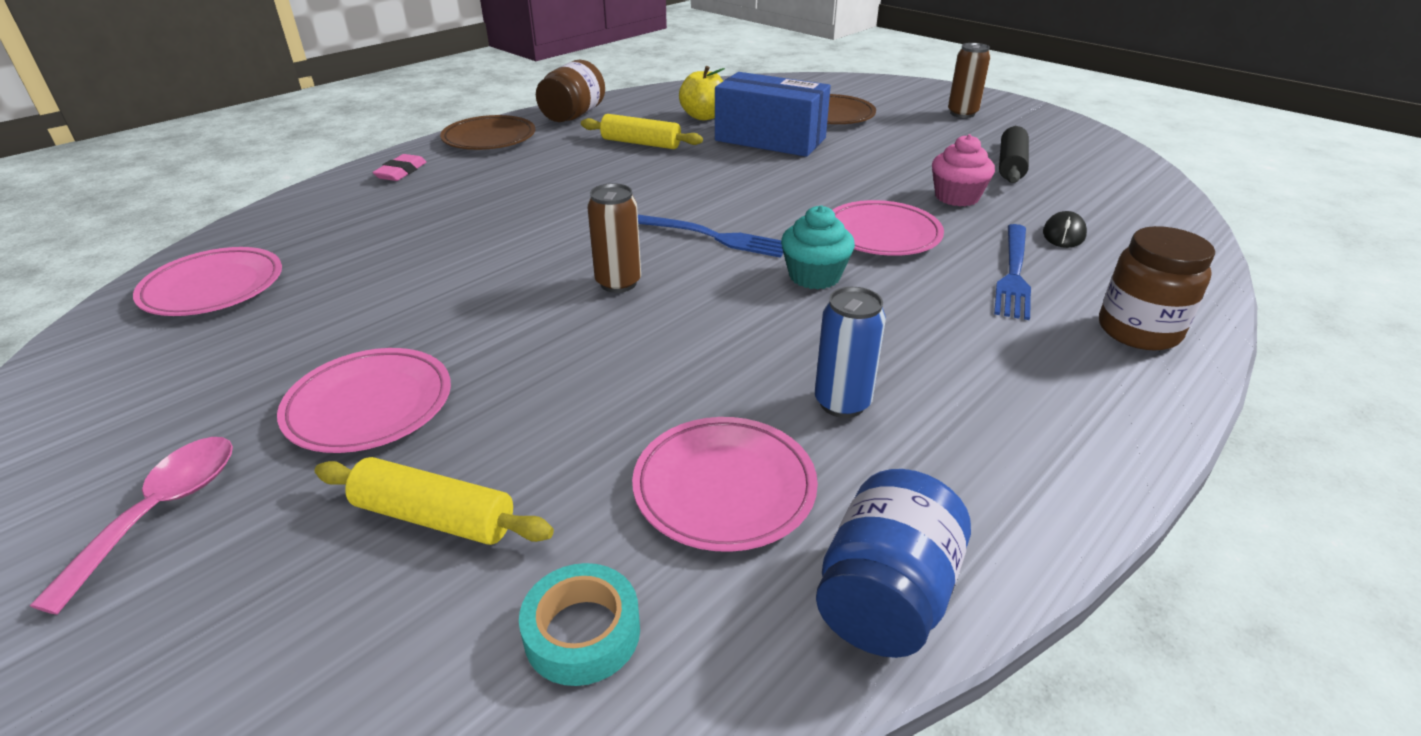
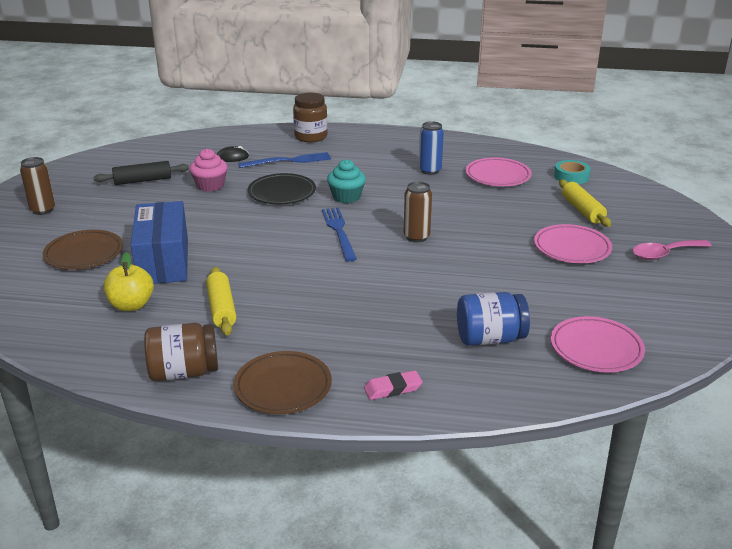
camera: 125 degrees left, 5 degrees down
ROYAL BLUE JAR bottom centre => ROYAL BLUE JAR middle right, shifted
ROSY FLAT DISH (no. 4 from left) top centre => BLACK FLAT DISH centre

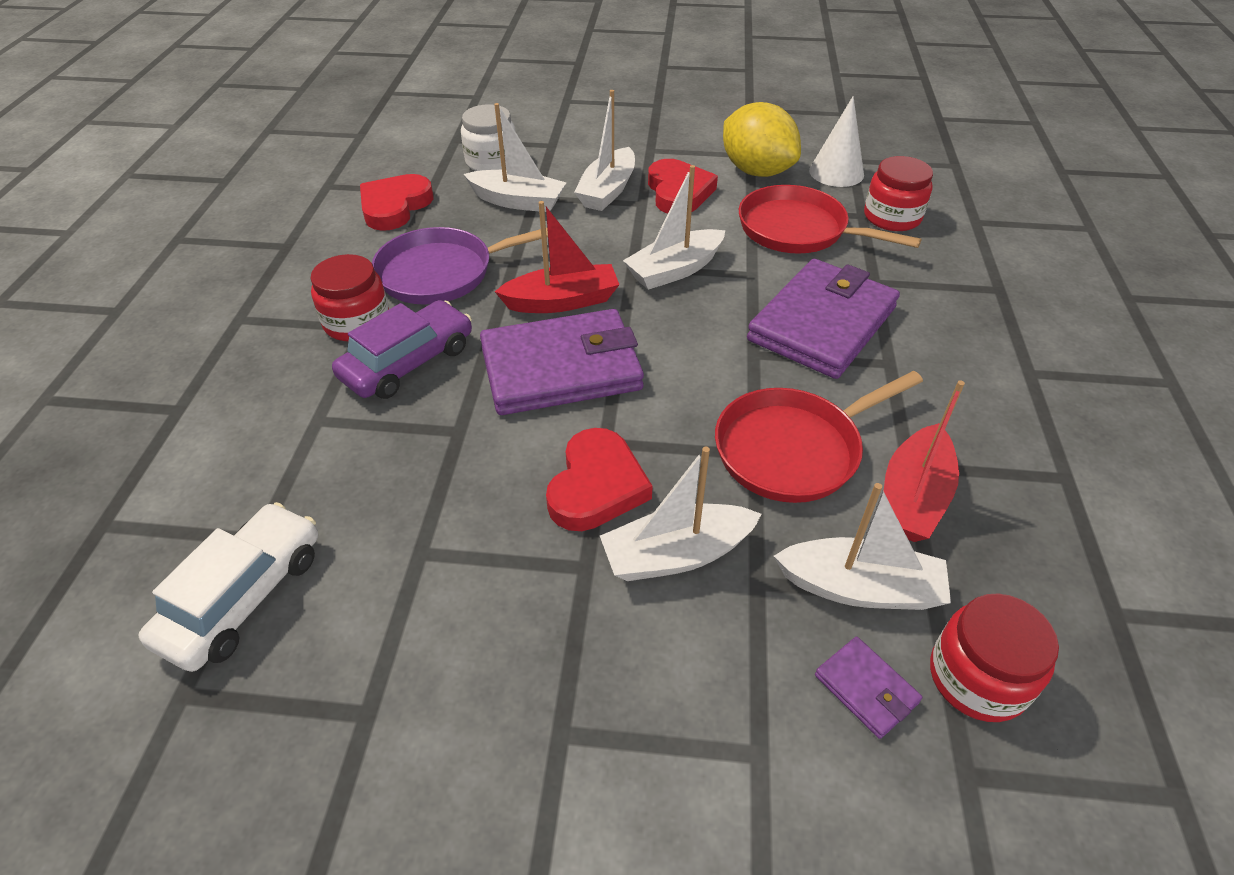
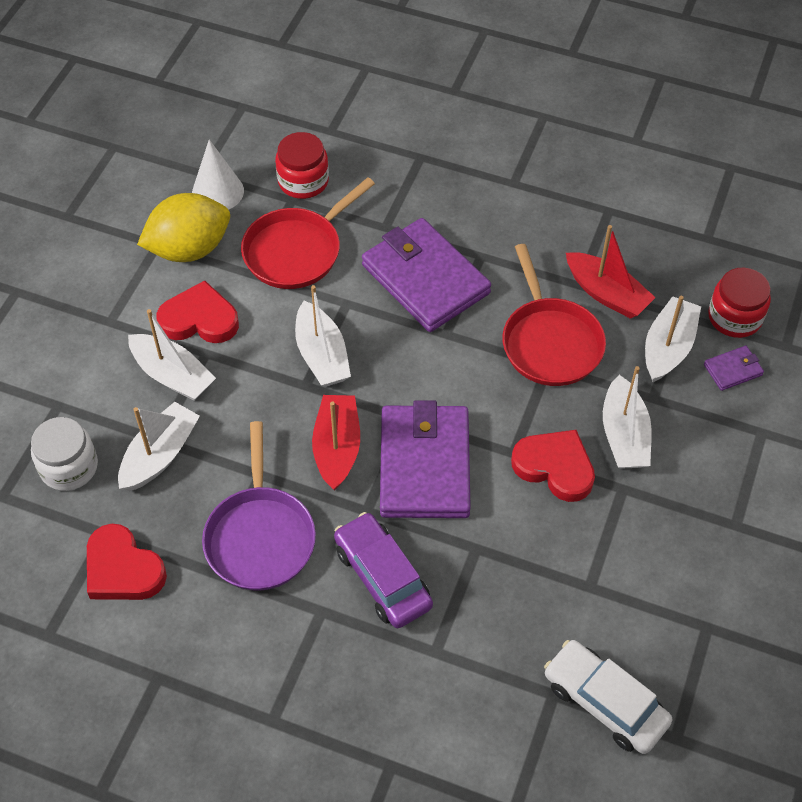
camera: 75 degrees left, 10 degrees up
SCARLET JAR (no. 1 from left) middle left => nothing

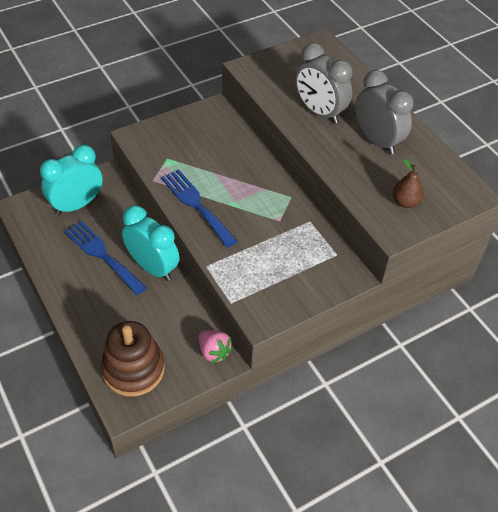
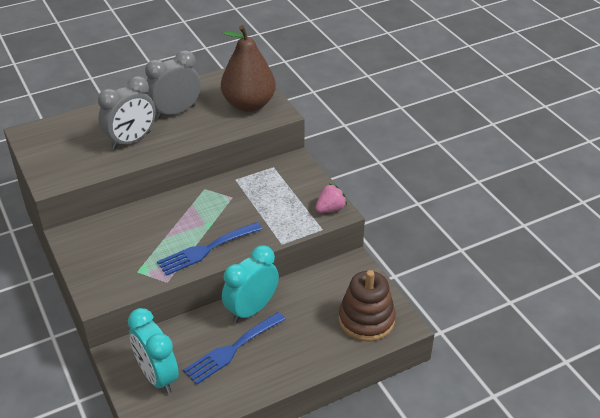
camera: 85 degrees left, 10 degrees down
ROSY BERRY bottom centre => ROSY BERRY centre, shifted
RUSSET PEAR FRUIT middle right => RUSSET PEAR FRUIT top centre, x2.20

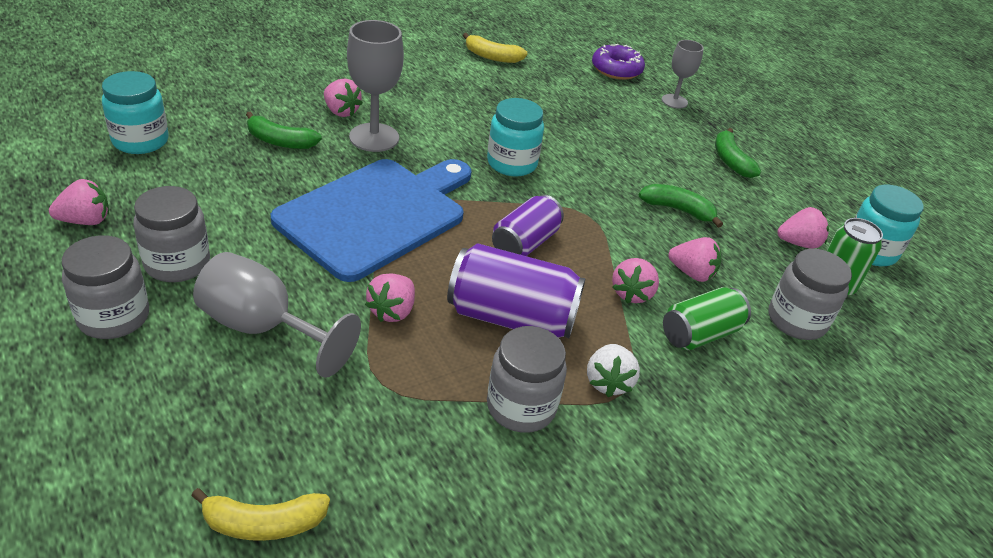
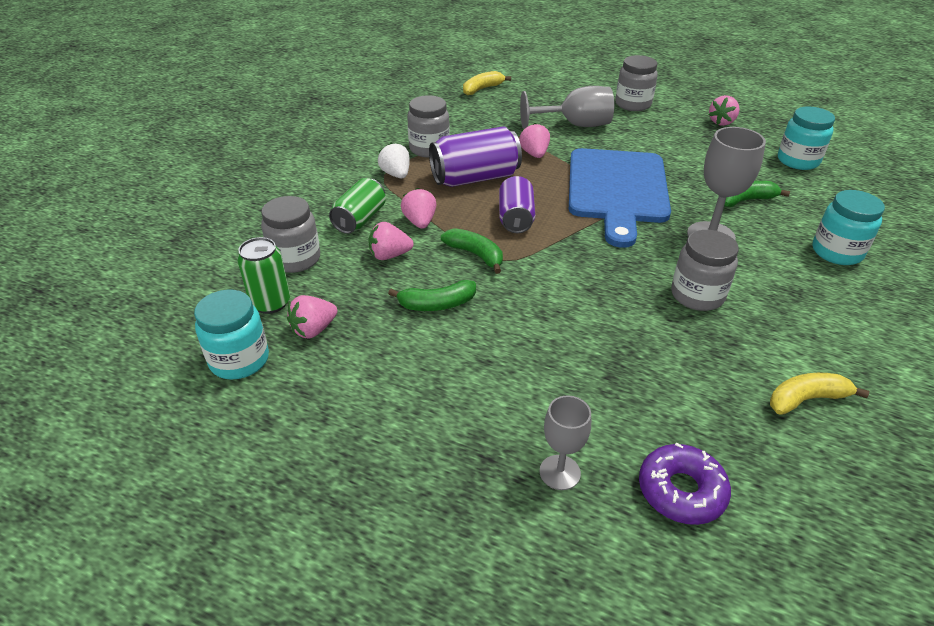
camera: 150 degrees right, 0 degrees up
GREY JAR (no. 2 from left in the first image) middle left => GREY JAR (no. 4 from left) middle right, shifted
ROSY BERRY (no. 2 from left) top centre => nothing
AQUA JAR (no. 2 from left in the first image) top centre => AQUA JAR (no. 3 from left) middle right, shifted
LEAF-GREEN TOY BANANA (no. 3 from left in the first image) top right => LEAF-GREEN TOY BANANA (no. 2 from left) centre, shifted

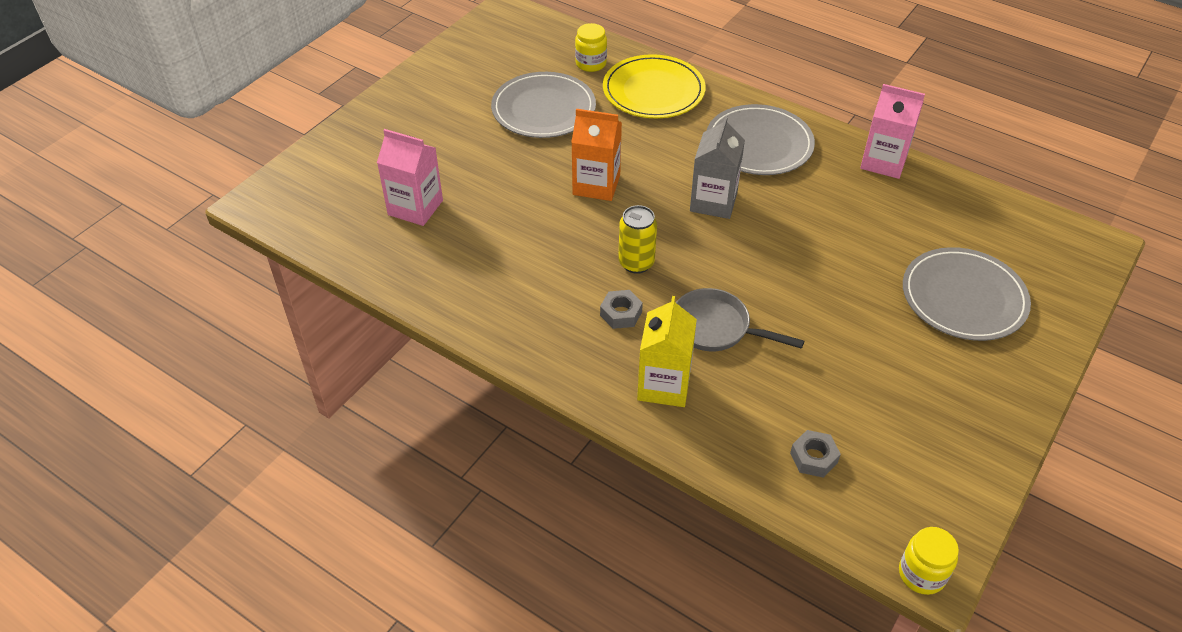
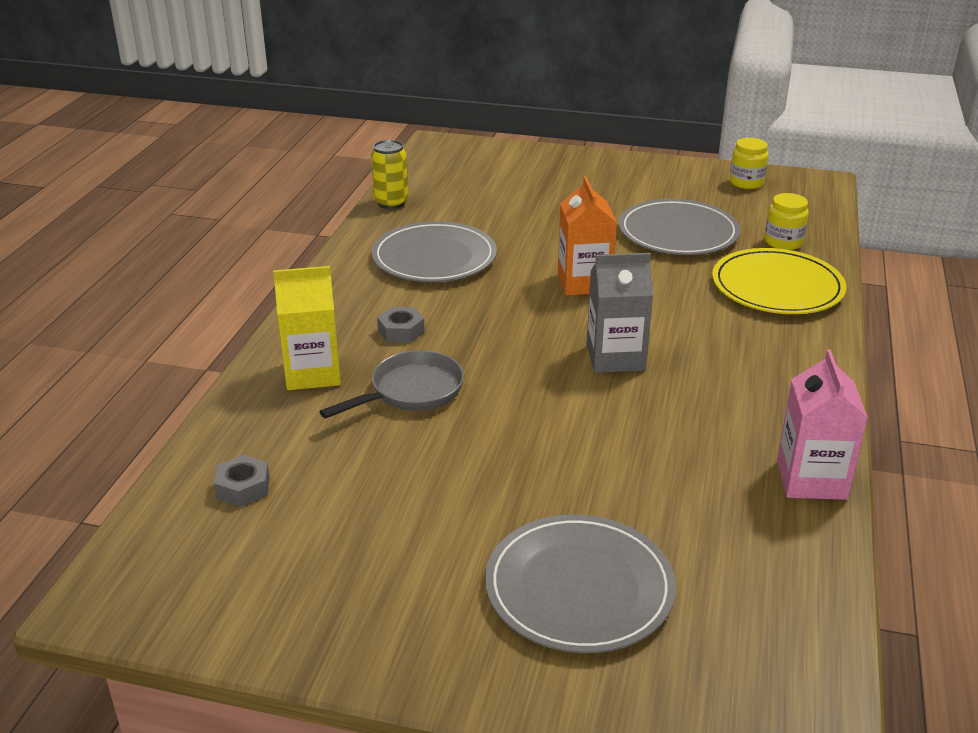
camera: 70 degrees right, 15 degrees down
ROSY JUICE CARTON (no. 1 from left) top centre => nothing
GOLDEN SODA CAN centre => GOLDEN SODA CAN top centre, shifted
GREY FRYING PAN centre, 45 degrees clockwise
GREY FLAT DISH (no. 2 from left in the first image) top centre => GREY FLAT DISH (no. 1 from left) centre, shifted
GOLDEN JAR (no. 2 from left in the first image) bottom right => GOLDEN JAR (no. 1 from left) top right, shifted

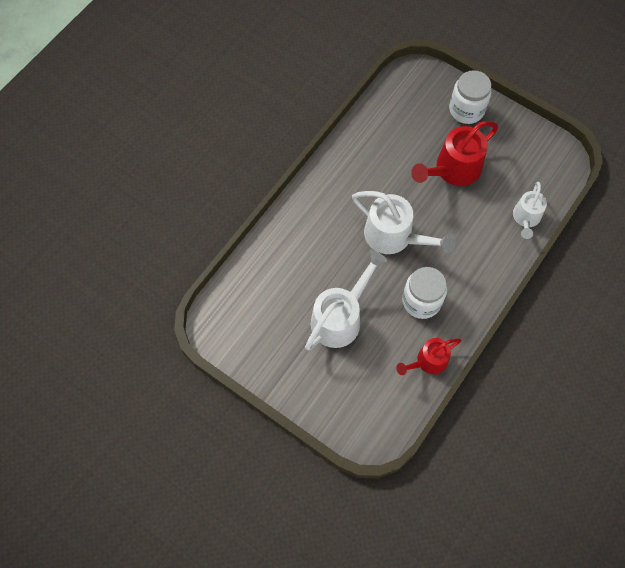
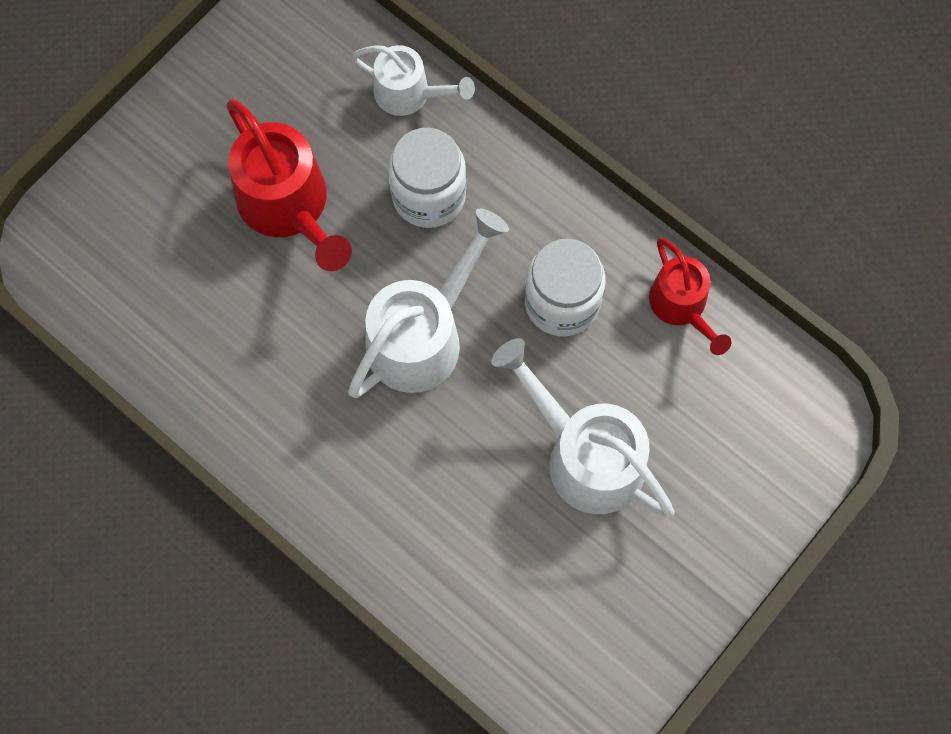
camera: 85 degrees left, 5 degrees up
WHITE JAR (no. 2 from left in the first image) top right => WHITE JAR (no. 1 from left) top centre, shifted

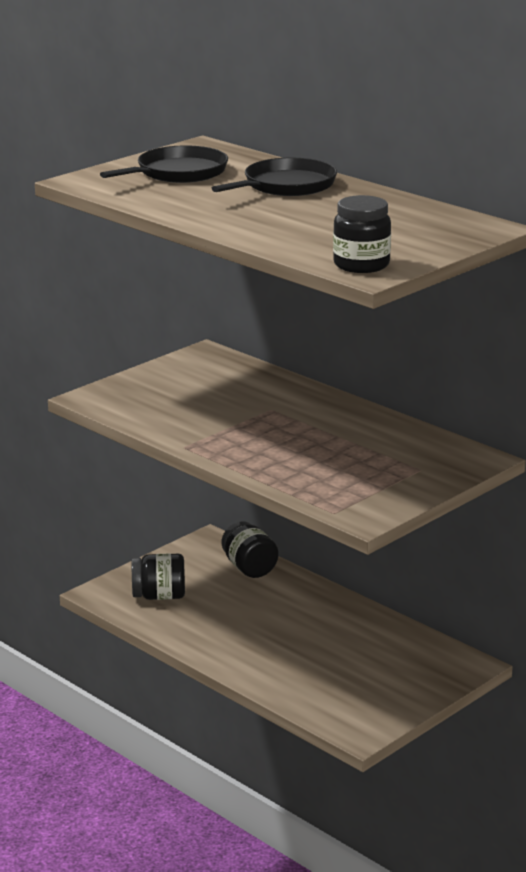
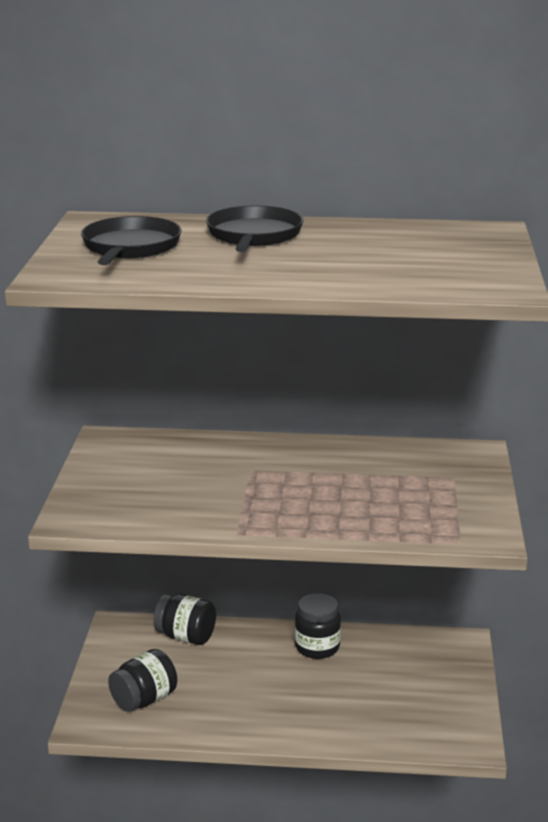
camera: 40 degrees left, 0 degrees up
BLACK JAR (no. 3 from left) top right => BLACK JAR (no. 3 from left) bottom centre, shifted

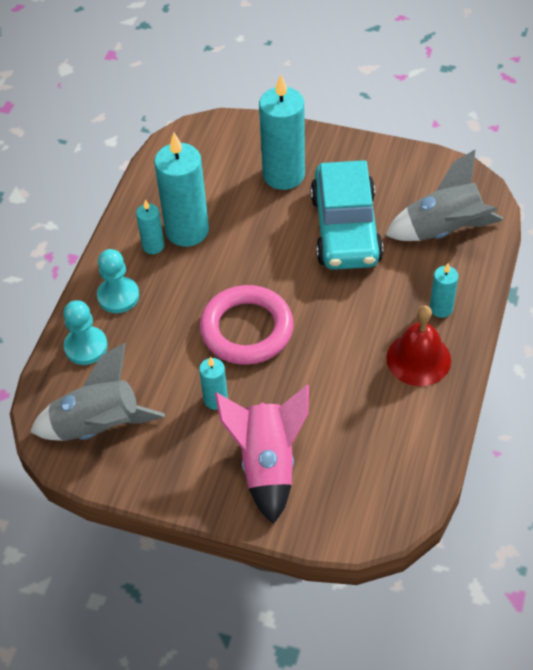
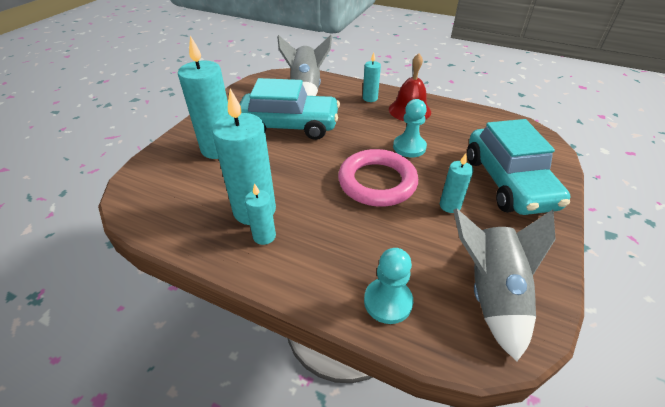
camera: 85 degrees left, 10 degrees down
AQUA PAWN (no. 2 from left) middle left => AQUA PAWN (no. 2 from left) top centre, shifted
ROSY SPACESHIP bottom centre => AQUA AUTOMOBILE (no. 2 from left) middle right

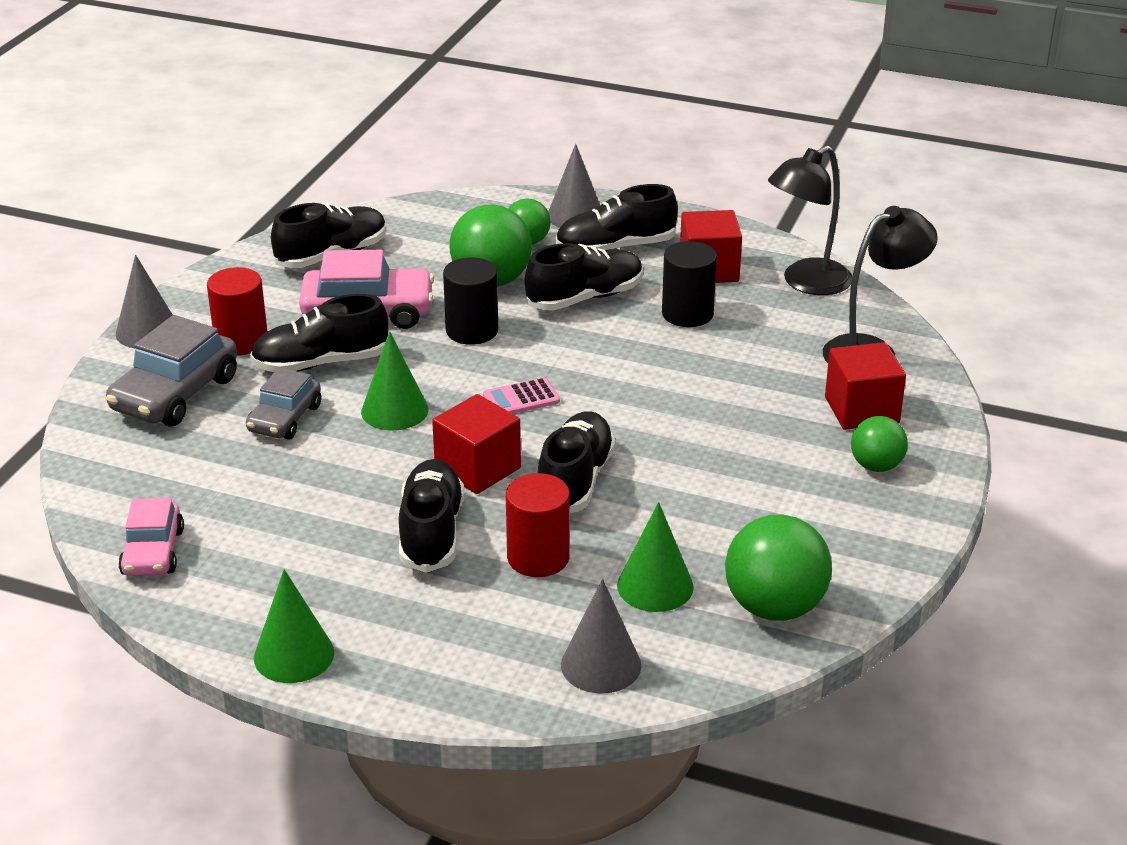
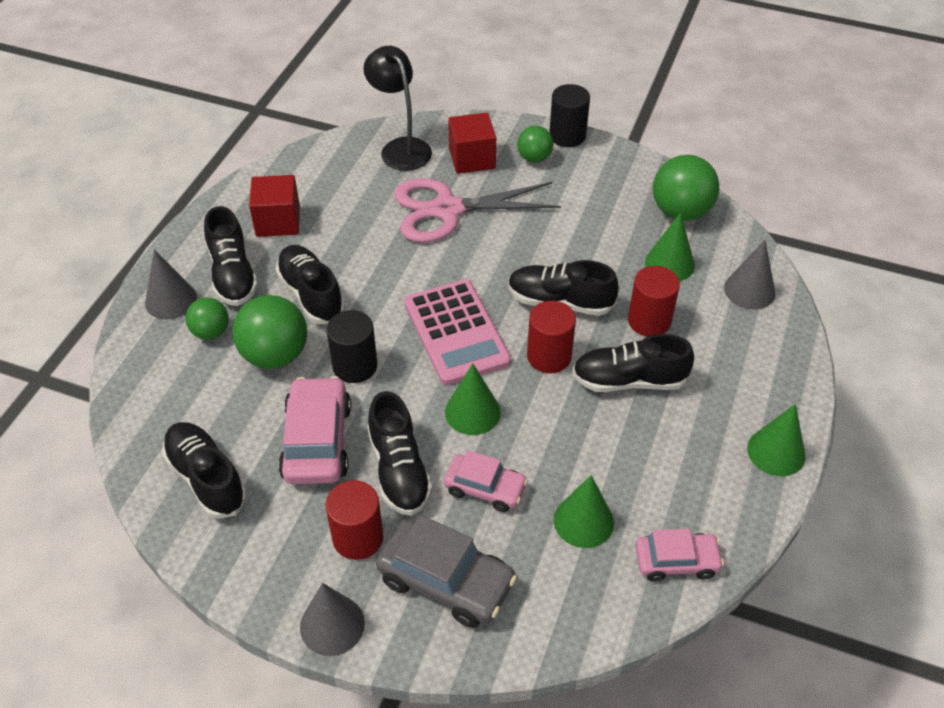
camera: 90 degrees left, 15 degrees up
GREY AUTOMOBILE (no. 2 from left) middle left => ROSY AUTOMOBILE (no. 2 from left) bottom centre
SCARLET CUBE (no. 1 from left) centre => SCARLET CYLINDER (no. 2 from left) centre
ROSY POCKET CALCULATOR centre, x2.19
BLACK CYLINDER (no. 2 from left) centre => BLACK CYLINDER (no. 2 from left) top centre, shifted
BLACK DESK LAMP (no. 1 from left) top right => nothing
nothing => ROSY PAIR OF SCISSORS top centre
nothing => LEAF-GREEN SOLID CONE (no. 2 from left) bottom centre

